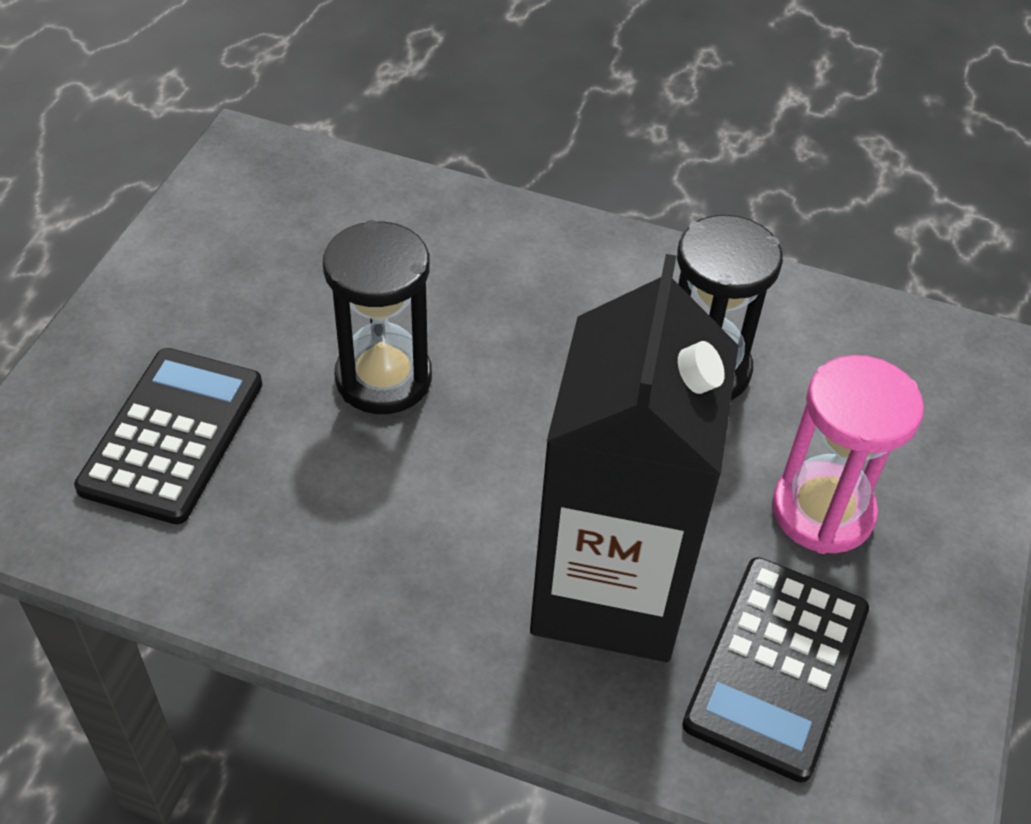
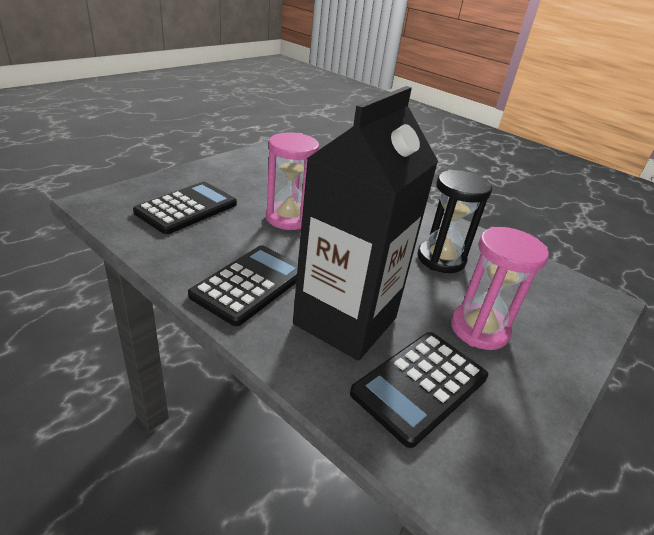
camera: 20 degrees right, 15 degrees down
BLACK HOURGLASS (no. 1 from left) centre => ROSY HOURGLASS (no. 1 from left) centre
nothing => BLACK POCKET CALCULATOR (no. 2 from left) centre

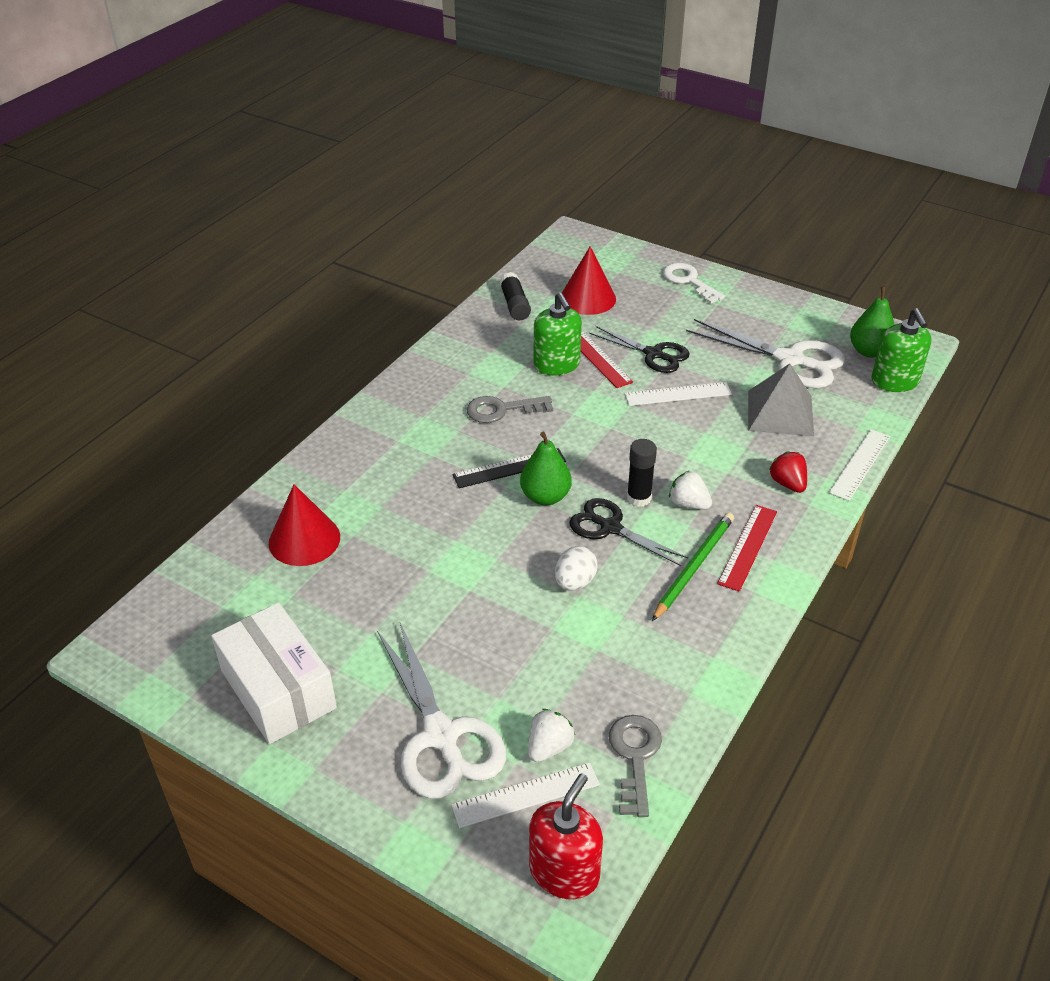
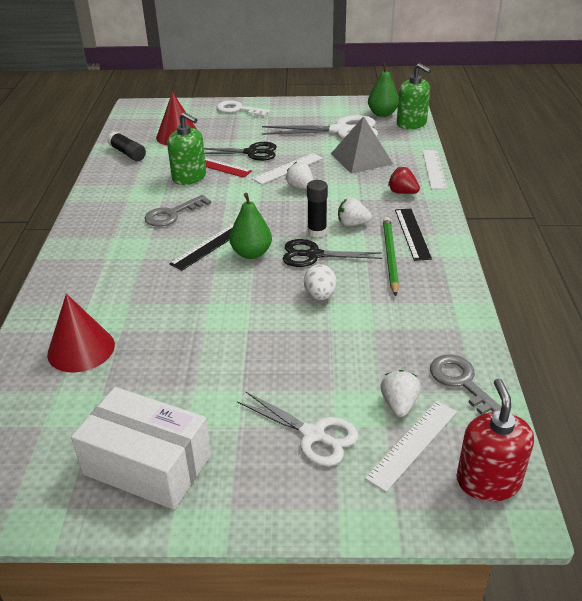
camera: 30 degrees left, 5 degrees down
WHITE PAIR OF SCISSORS (no. 1 from left) bottom centre, x0.66
SCARLET MEASURING STICK (no. 2 from left) middle right => BLACK MEASURING STICK (no. 2 from left) middle right
nothing => WHITE BERRY (no. 1 from left) top centre

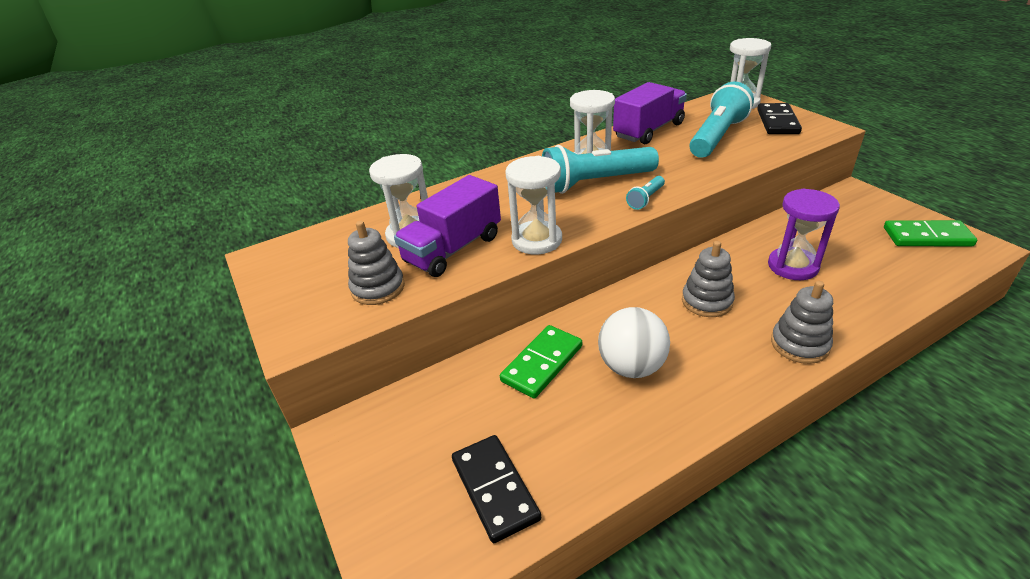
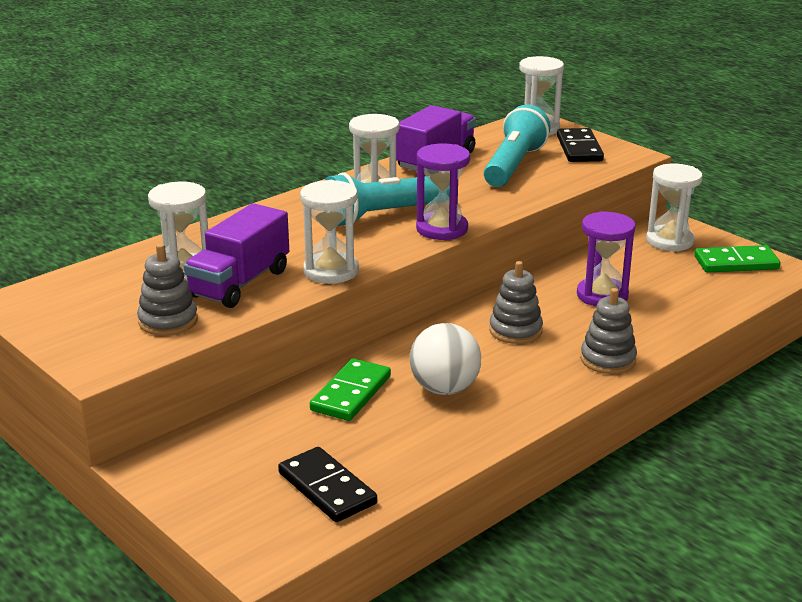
camera: 15 degrees left, 10 degrees down
AQUA TORCH (no. 2 from left) centre => ROYAL PURPLE HOURGLASS (no. 1 from left) top centre
nothing => WHITE HOURGLASS (no. 5 from left) middle right

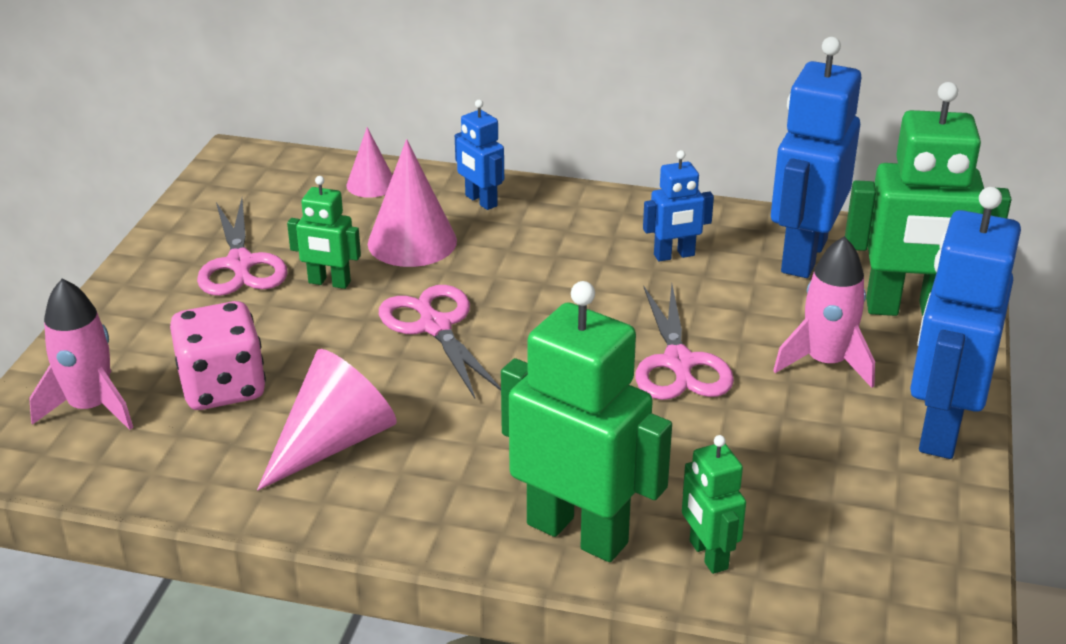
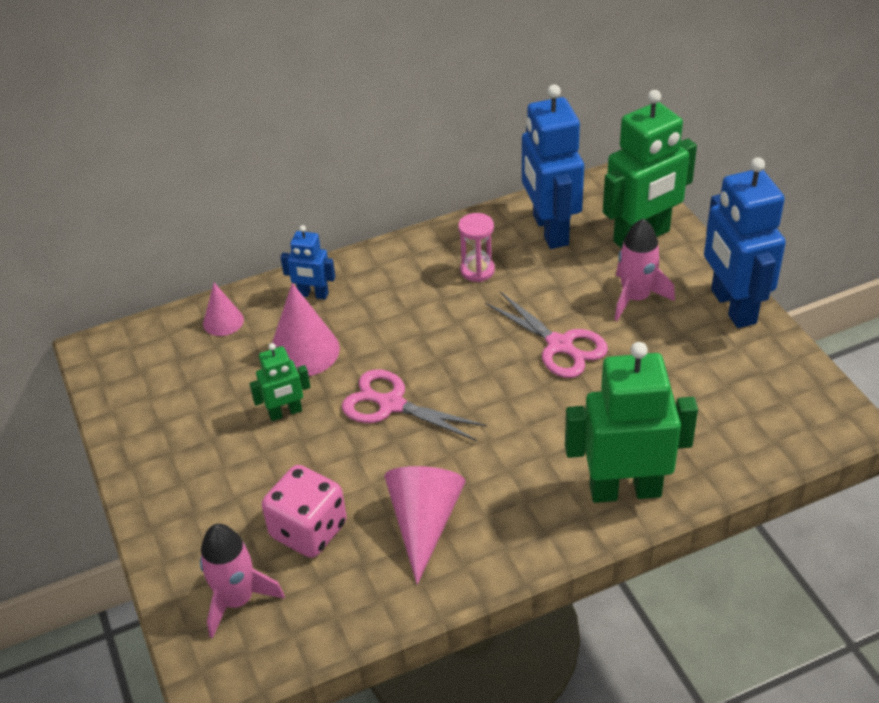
camera: 35 degrees left, 10 degrees up
ROSY PAIR OF SCISSORS (no. 1 from left) middle left => nothing
ROYAL BLUE ROBOT FIGURE (no. 2 from left) top centre => ROSY HOURGLASS centre
LEAF-GREEN ROBOT FIGURE (no. 3 from left) bottom right => nothing

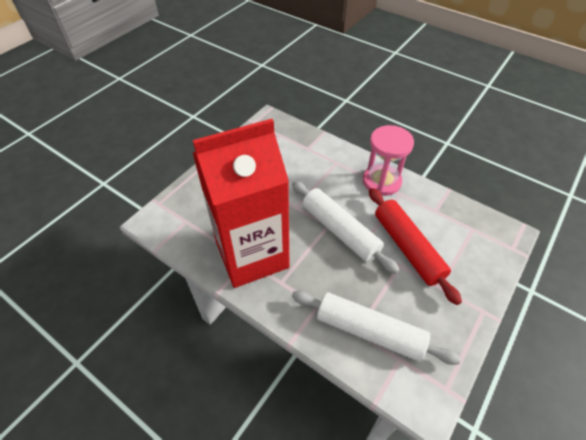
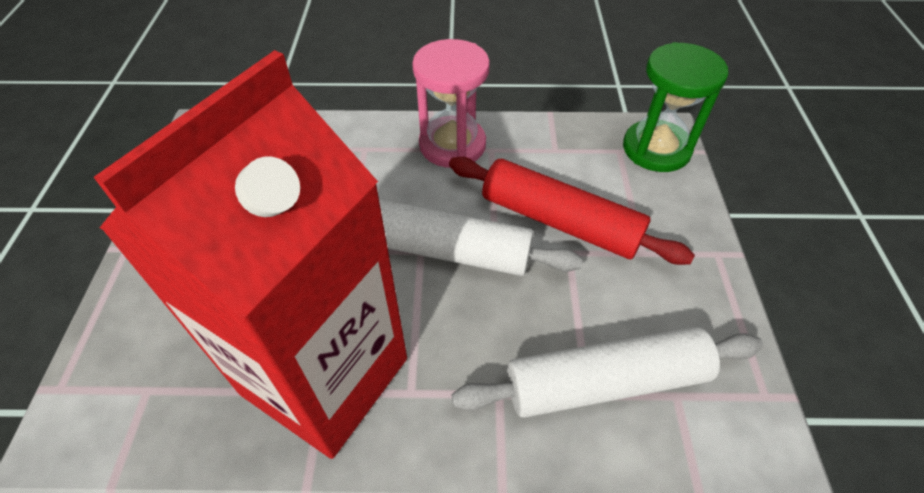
camera: 35 degrees left, 0 degrees up
nothing => LEAF-GREEN HOURGLASS top right

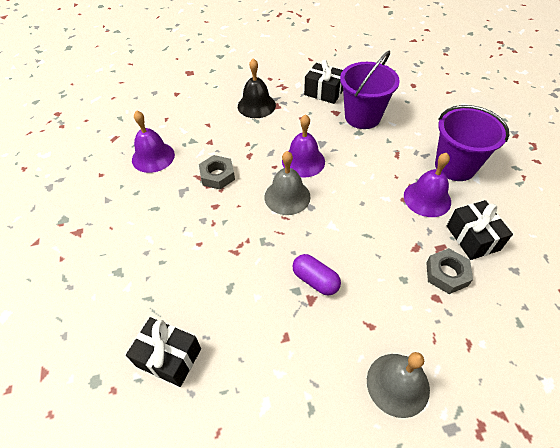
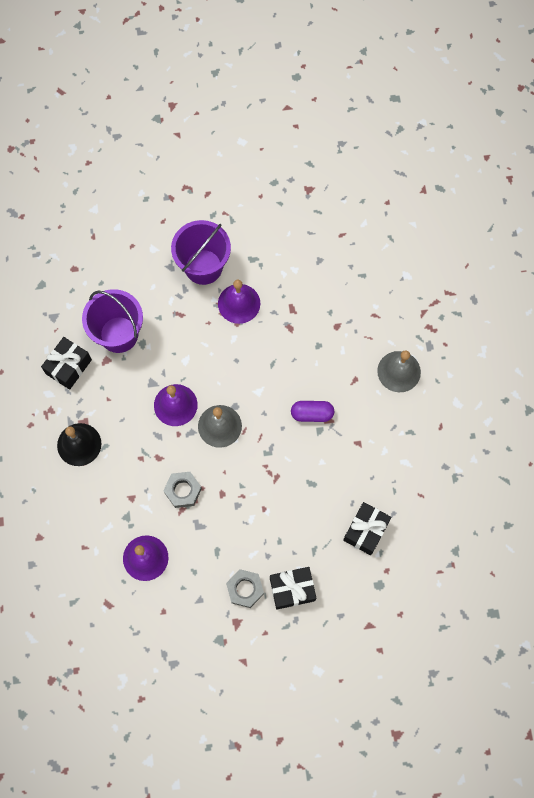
camera: 85 degrees left, 20 degrees up
ROYAL PURPLE CAPSULE centre, 45 degrees clockwise
GREY HEX NUT (no. 2 from left) middle right => GREY HEX NUT (no. 2 from left) bottom centre, shifted
BLACK PRESENT (no. 3 from left in the first image) middle right => BLACK PRESENT (no. 2 from left) bottom centre, shifted

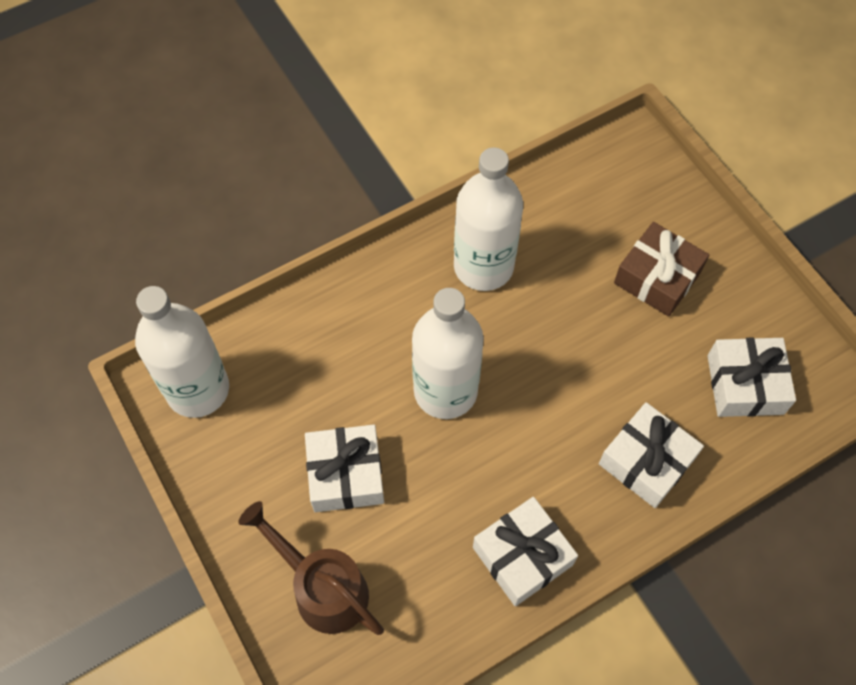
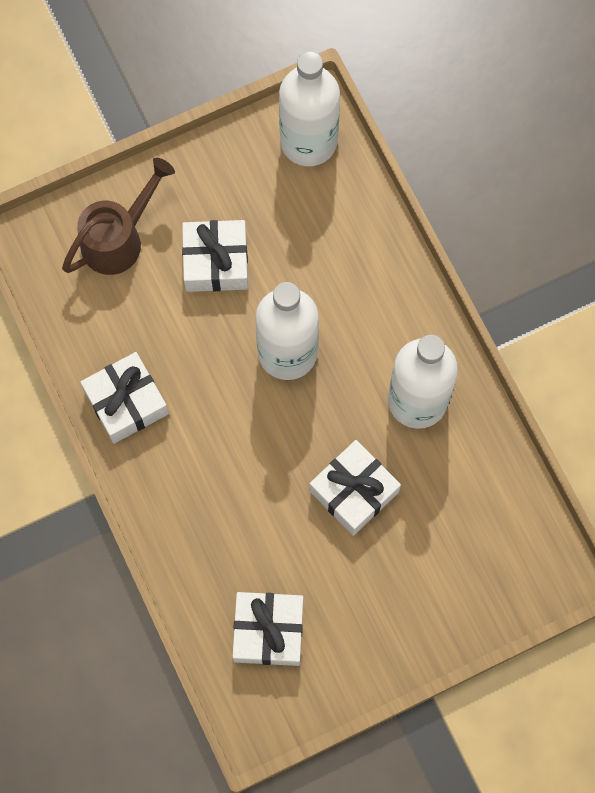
camera: 95 degrees right, 10 degrees up
WHITE PRESENT (no. 3 from left in the first image) middle right => WHITE PRESENT (no. 4 from left) centre, shifted
RUSSET PRESENT middle right => nothing

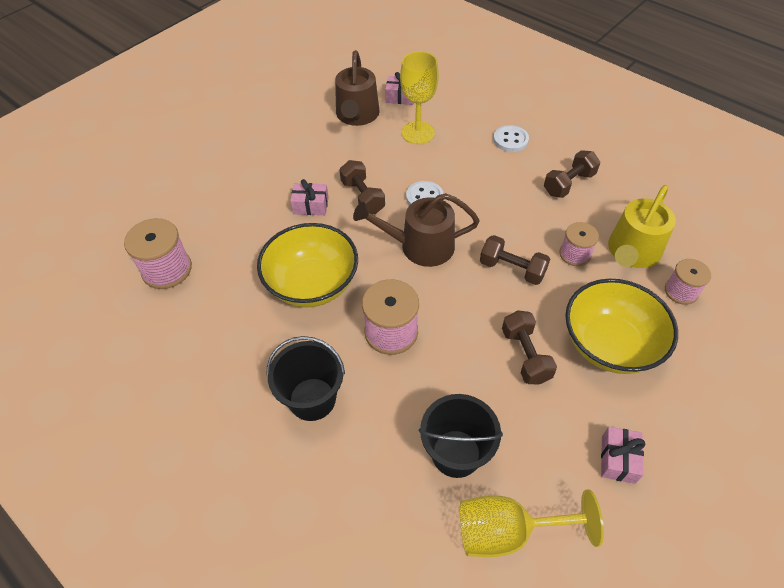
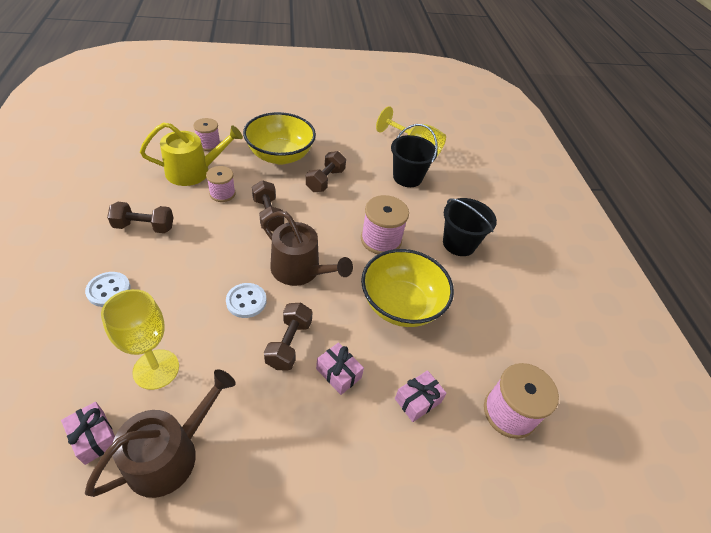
camera: 145 degrees left, 5 degrees down
ROSY PRESENT (no. 3 from left) bottom right => ROSY PRESENT (no. 3 from left) bottom centre, shifted

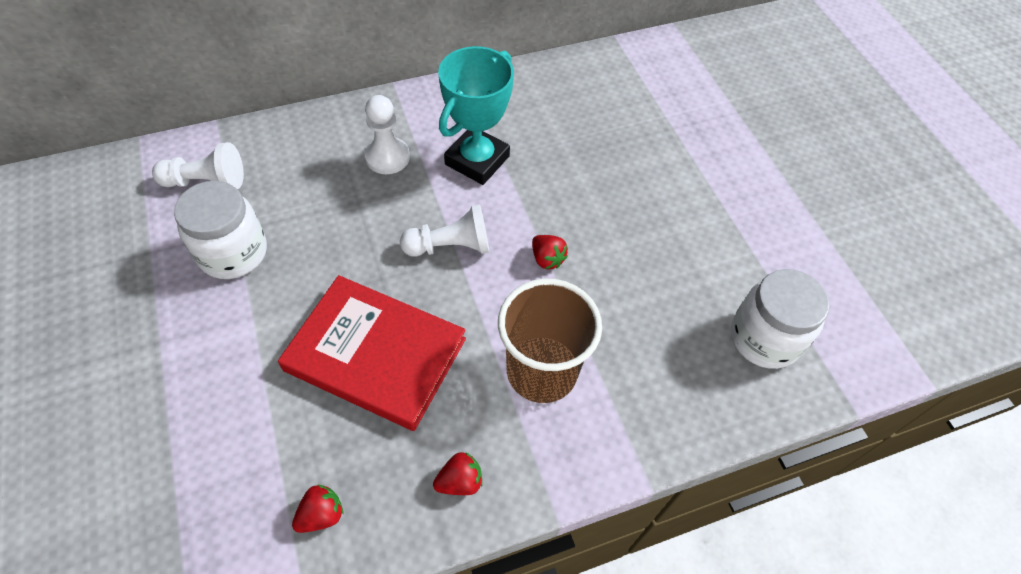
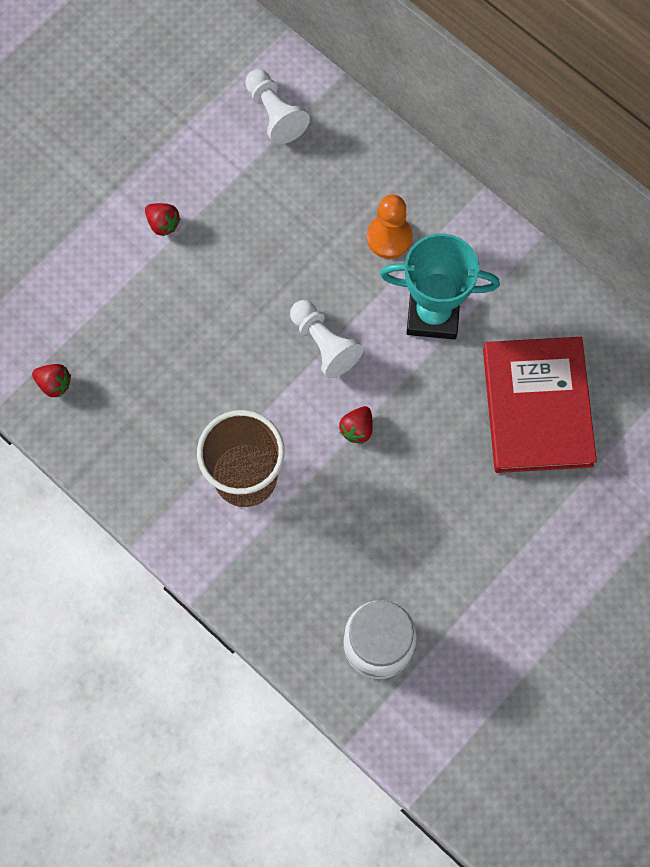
camera: 65 degrees right, 15 degrees up
WHITE JAR (no. 1 from left) middle left => nothing
SCARLET HARDCOVER centre => SCARLET HARDCOVER middle right, shifted
WHITE PAWN (no. 2 from left) top centre => BRIGHT ORANGE PAWN top centre
SCARLET BERRY (no. 2 from left) bottom centre => SCARLET BERRY (no. 2 from left) top left, shifted

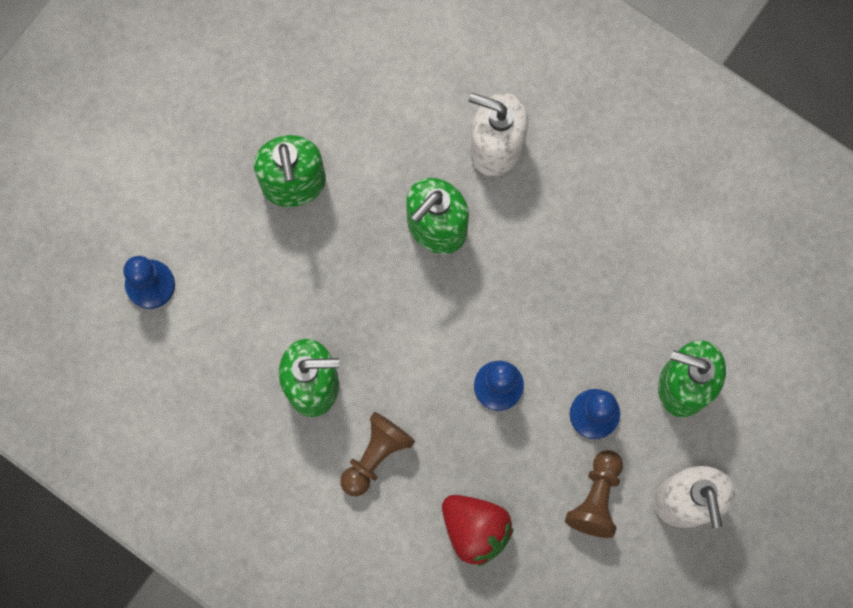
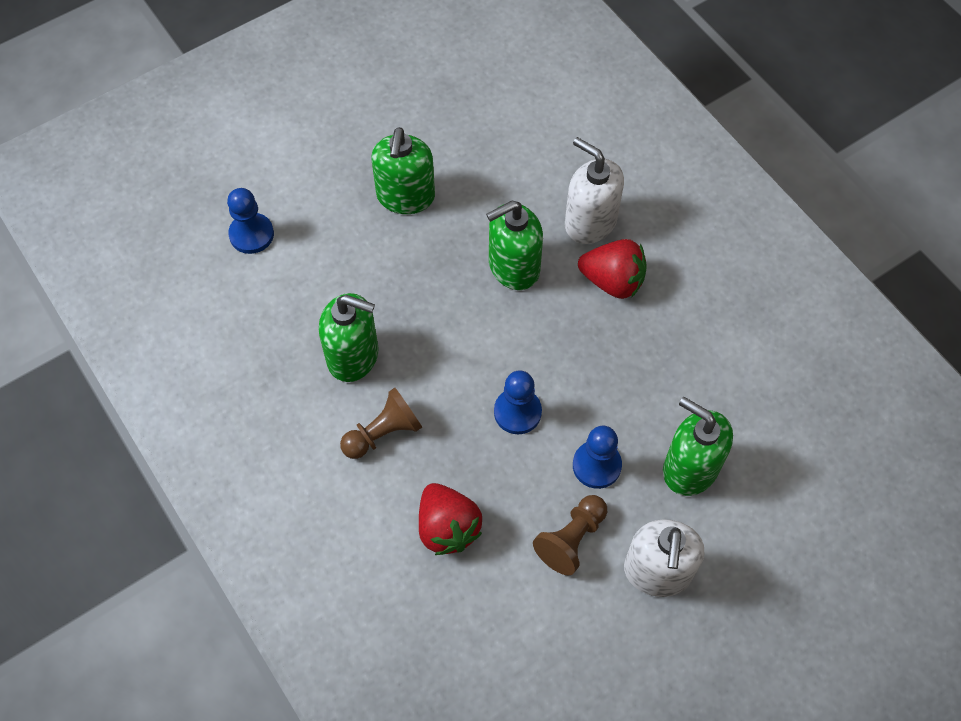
camera: 20 degrees right, 15 degrees down
nothing => SCARLET BERRY (no. 2 from left) centre

